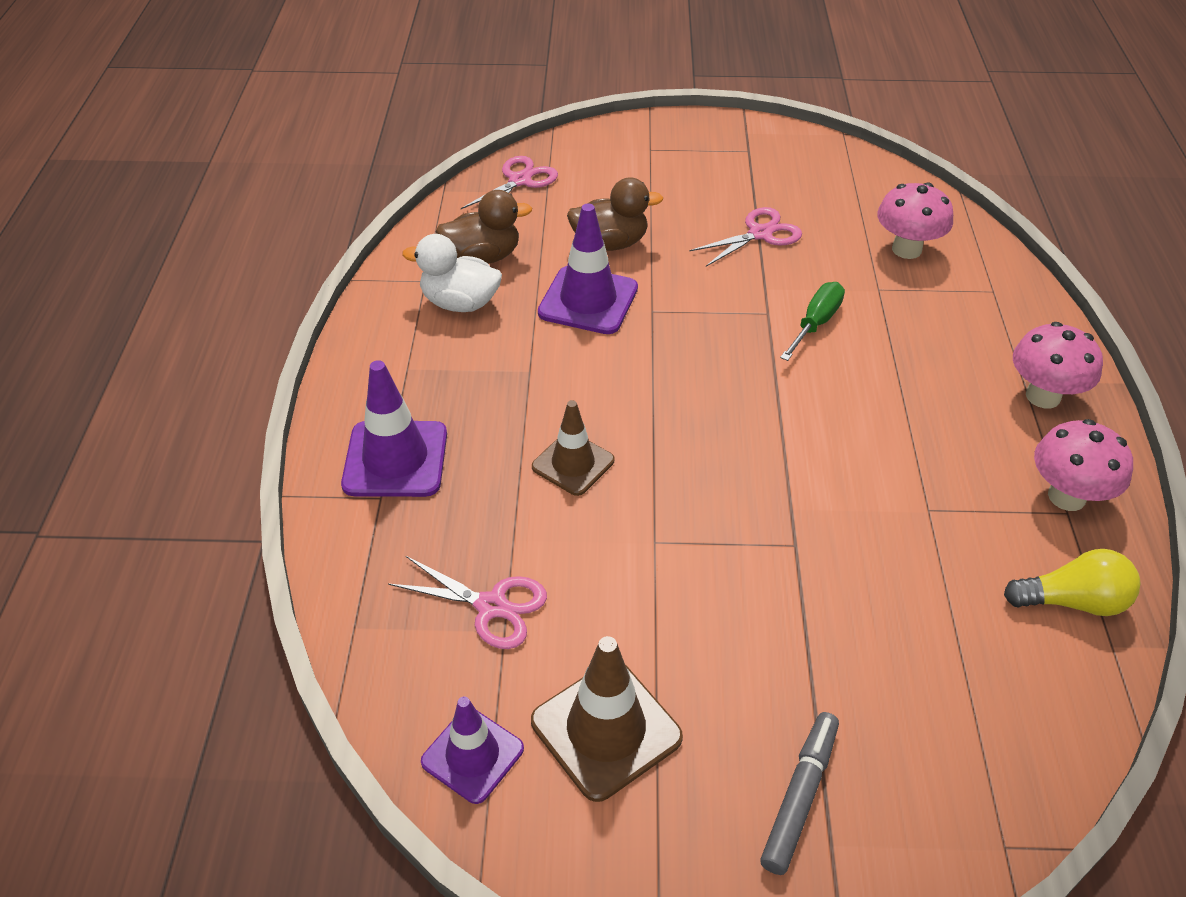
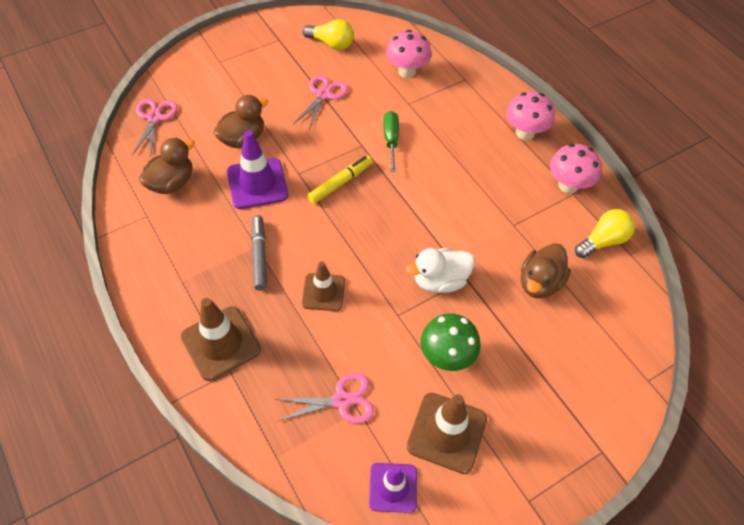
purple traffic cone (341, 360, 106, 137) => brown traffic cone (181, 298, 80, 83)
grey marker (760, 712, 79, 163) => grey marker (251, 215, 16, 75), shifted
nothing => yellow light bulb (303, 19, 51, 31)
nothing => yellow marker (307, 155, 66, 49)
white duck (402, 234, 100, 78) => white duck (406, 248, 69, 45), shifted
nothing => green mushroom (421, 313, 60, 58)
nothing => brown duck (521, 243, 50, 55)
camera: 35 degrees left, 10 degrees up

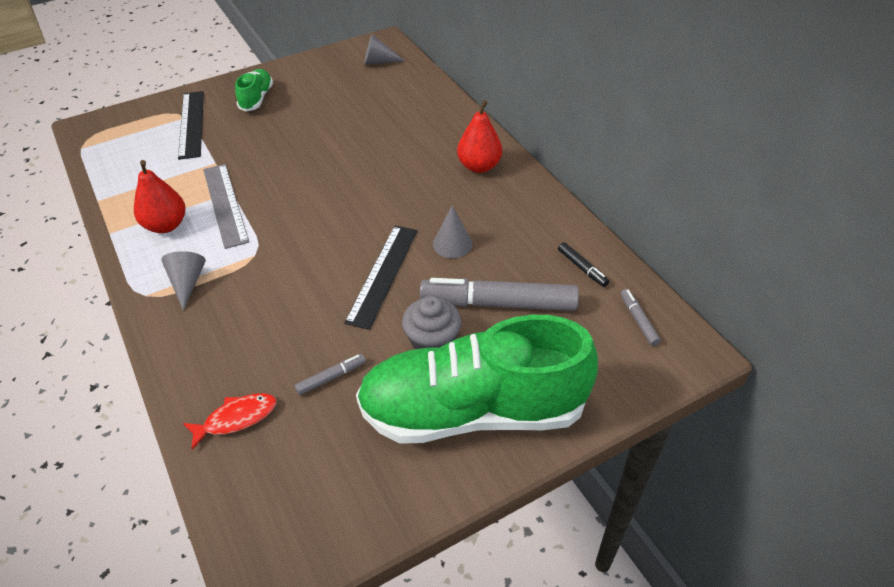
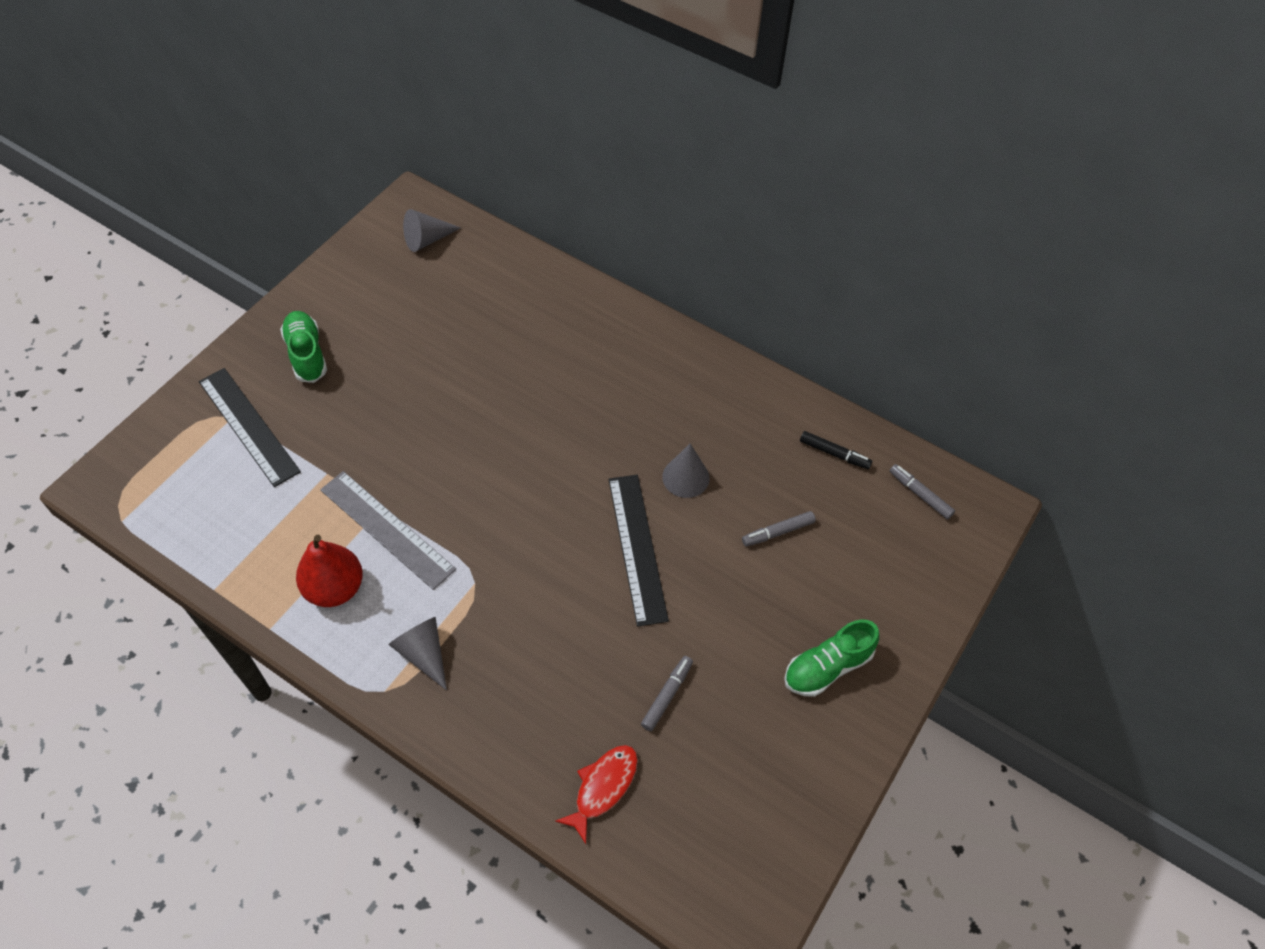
grey marker (420, 278, 159, 33) => grey marker (742, 511, 74, 35), x0.44
green shoe (356, 315, 242, 129) => green shoe (784, 620, 95, 77), x0.42
grey cupcake (402, 296, 59, 53) => nothing
red pear (457, 100, 45, 73) => nothing
camera: 30 degrees left, 10 degrees up

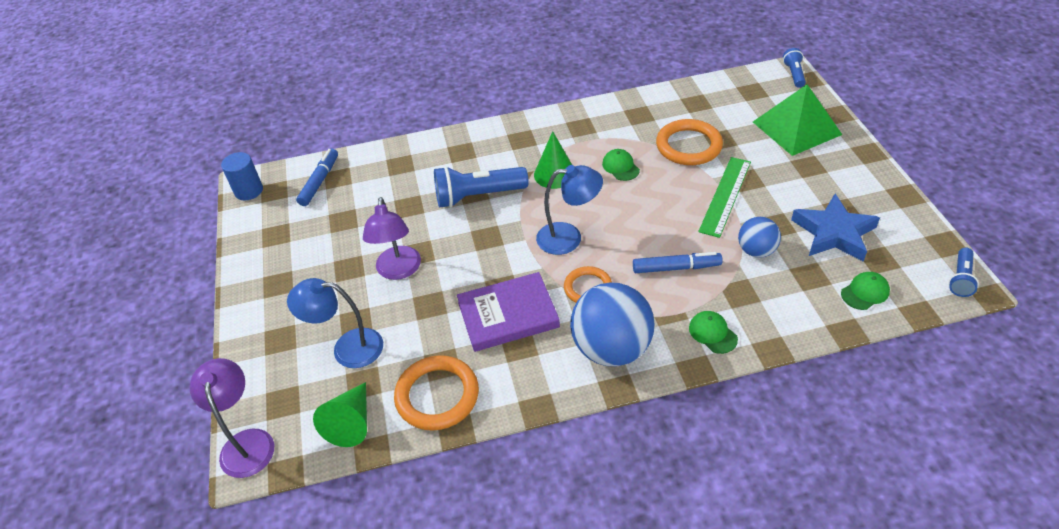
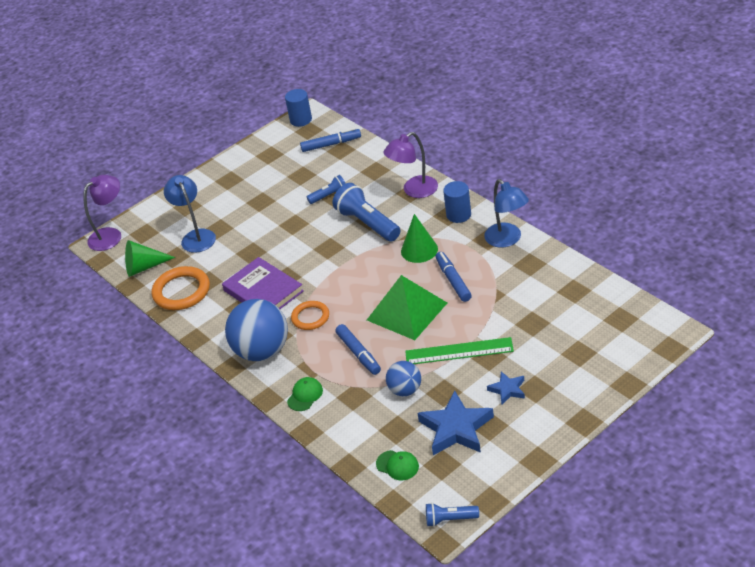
blue flashlight (783, 48, 23, 40) => blue flashlight (307, 175, 39, 29), shifted
green pyramid (753, 84, 89, 72) => green pyramid (367, 275, 80, 65), shifted
purple lamp (363, 197, 58, 83) => purple lamp (383, 132, 55, 66), shifted
green cap (602, 149, 38, 32) => blue marker (436, 252, 36, 50)
nothing => blue cylinder (443, 181, 28, 42)
blue lamp (536, 165, 67, 90) => blue lamp (484, 179, 45, 69), shifted
nothing => blue star (487, 372, 38, 33)
orange ring (656, 119, 67, 46) => nothing
camera: 65 degrees right, 5 degrees down

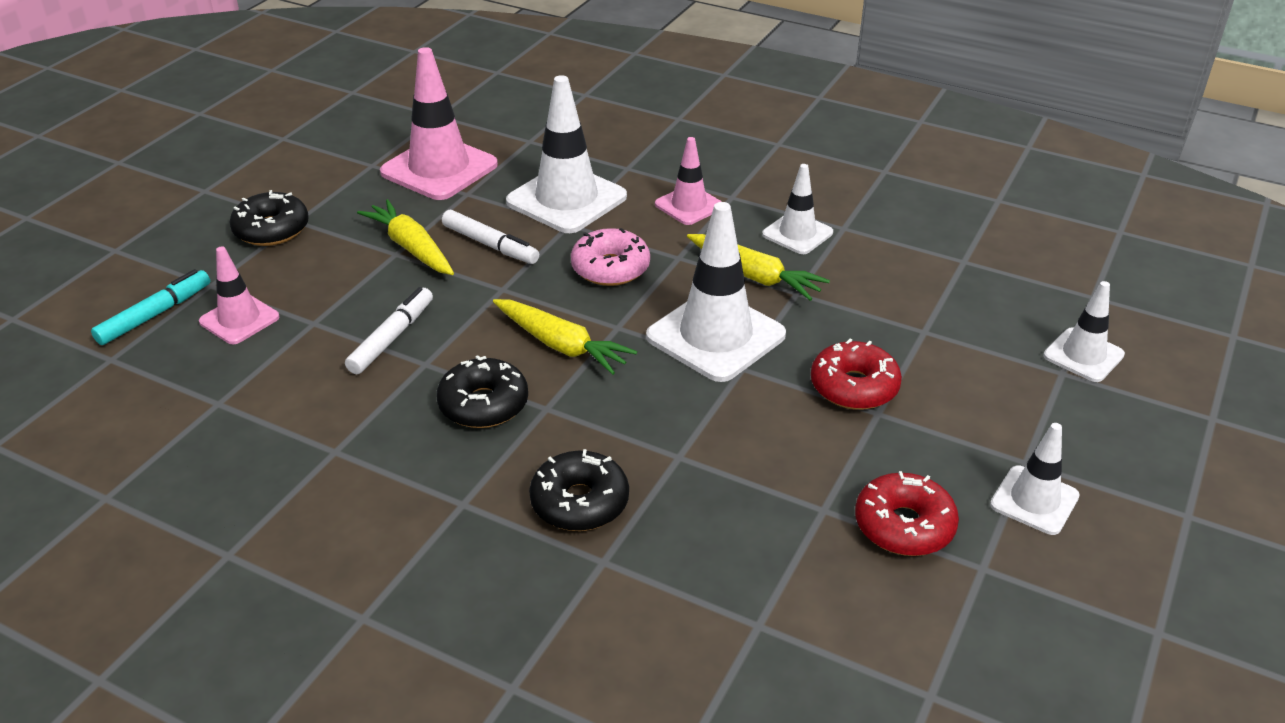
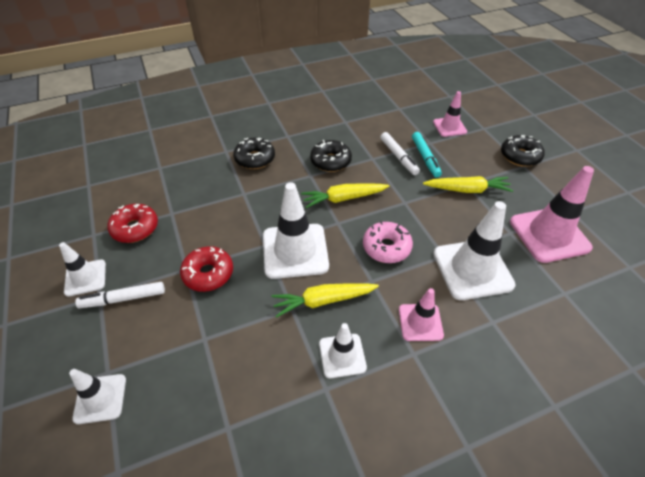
white marker (442, 210, 97, 54) => white marker (75, 282, 90, 26), shifted
turquoise marker (91, 269, 119, 76) => turquoise marker (412, 132, 30, 46), shifted
camera: 130 degrees right, 10 degrees up

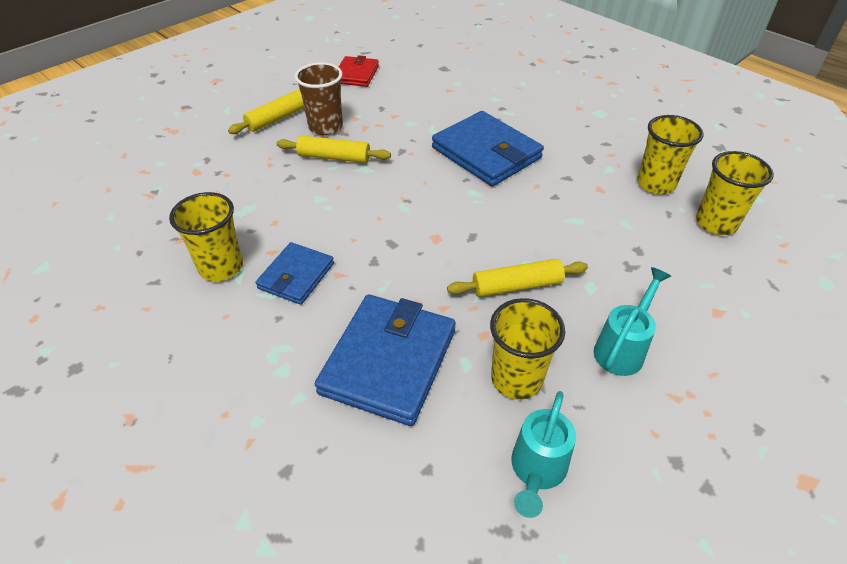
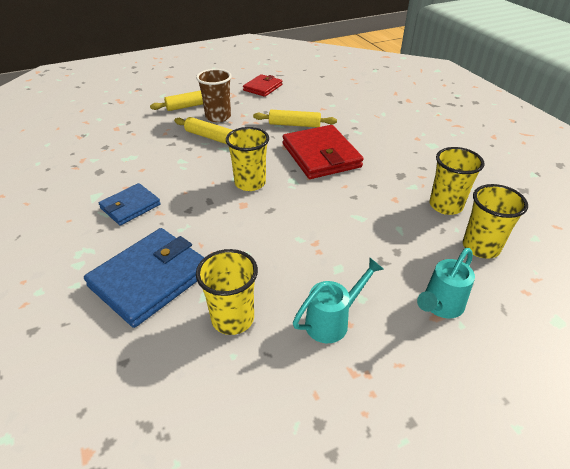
yellow cup (169, 192, 74, 89) => yellow cup (226, 127, 43, 64), shifted
yellow rolling pin (447, 259, 141, 38) => yellow rolling pin (253, 110, 84, 17), shifted
blue wallet (432, 111, 112, 76) => red wallet (283, 125, 81, 54)
turquoise watering can (511, 391, 65, 127) => turquoise watering can (417, 248, 58, 70), shifted
camera: 20 degrees right, 5 degrees down

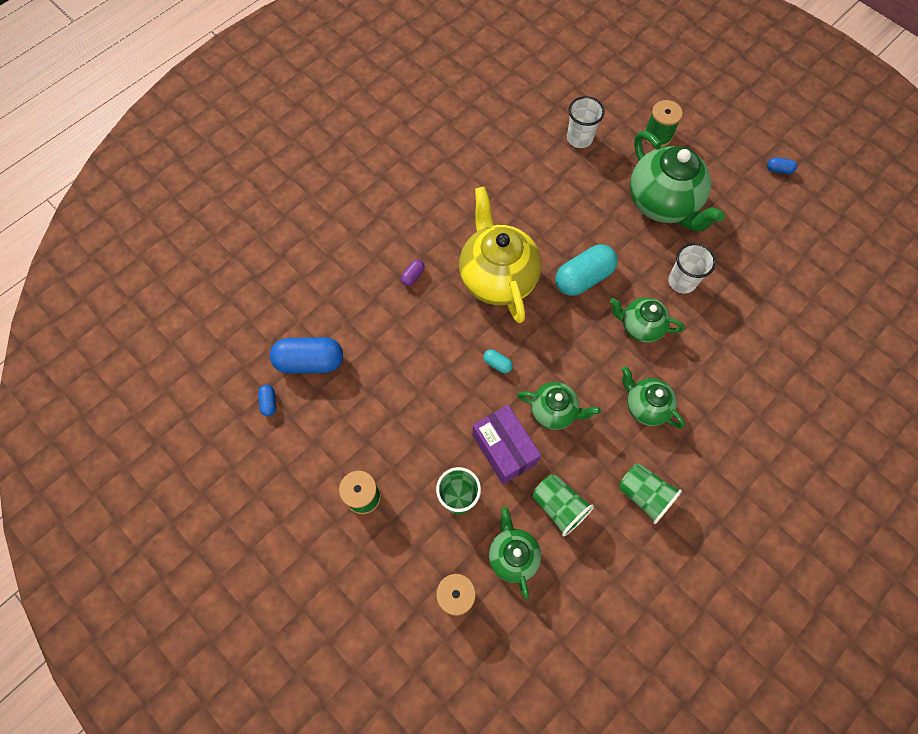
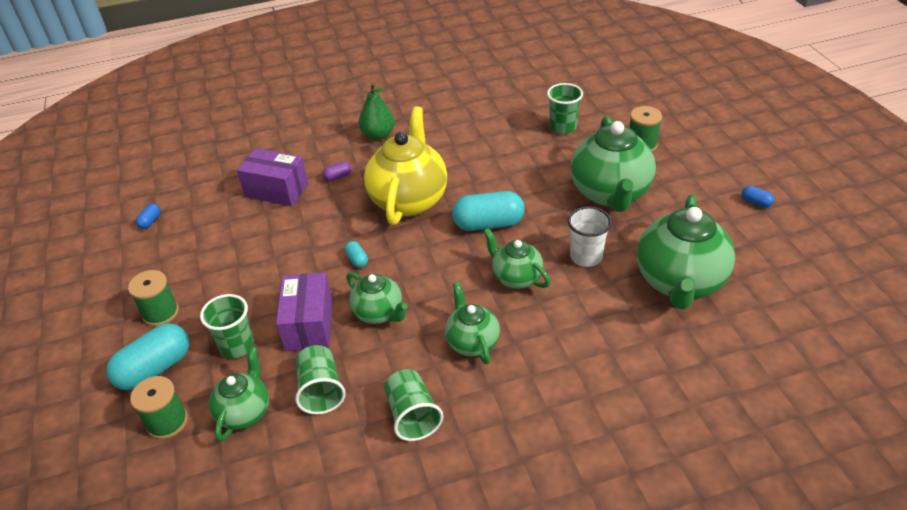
nothing => turquoise capsule (106, 323, 84, 68)
nothing => purple box (237, 148, 71, 58)
nothing => green pear (359, 83, 36, 57)
white cup (567, 96, 38, 52) => green cup (547, 83, 36, 51)
nothing => green teapot (637, 194, 98, 115)
blue capsule (270, 337, 73, 37) => nothing
camera: 30 degrees right, 25 degrees down

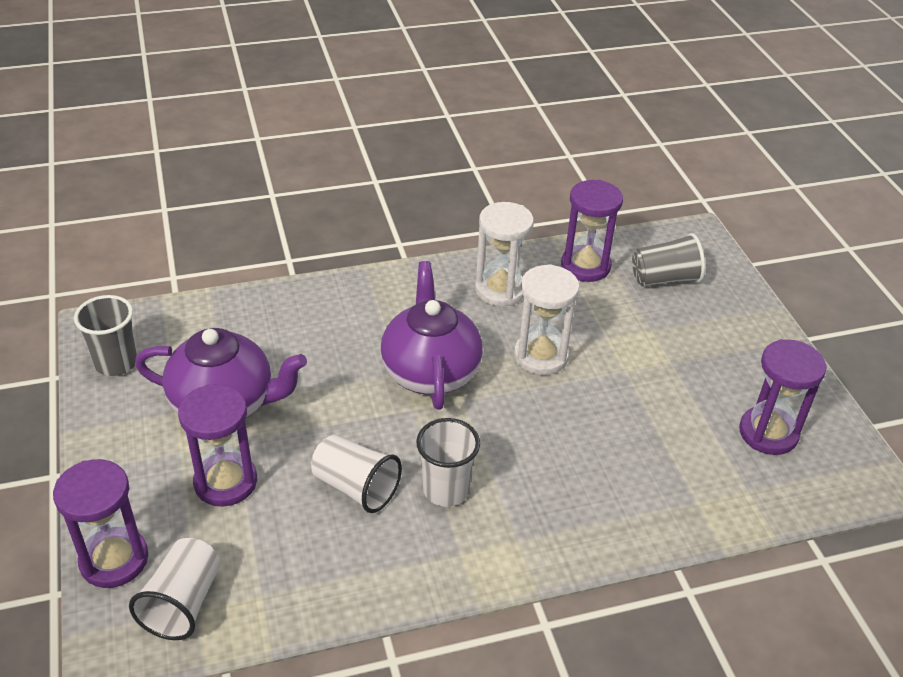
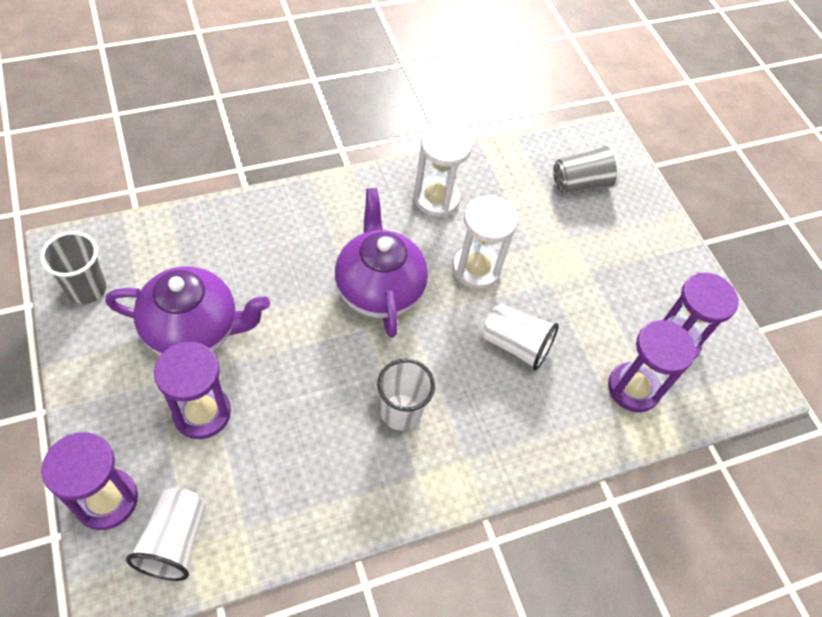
white cup (311, 435, 91, 78) => white cup (482, 304, 77, 67), shifted
purple hourglass (561, 180, 62, 102) => purple hourglass (608, 320, 88, 92), shifted
camera: 10 degrees left, 15 degrees up

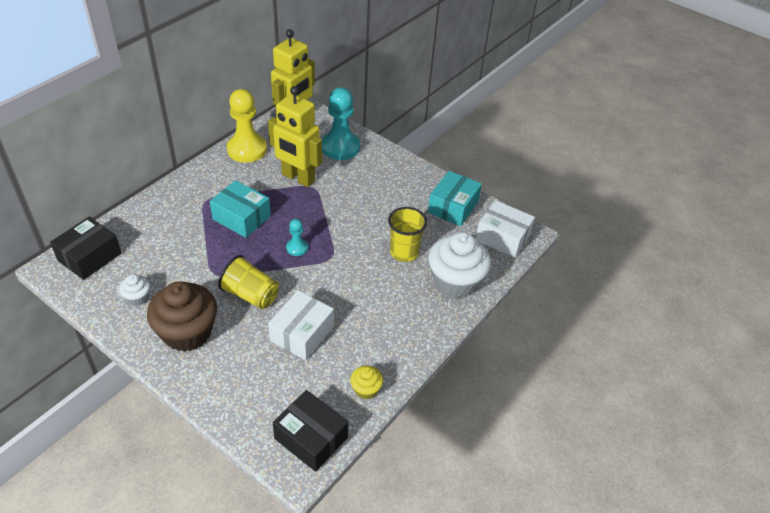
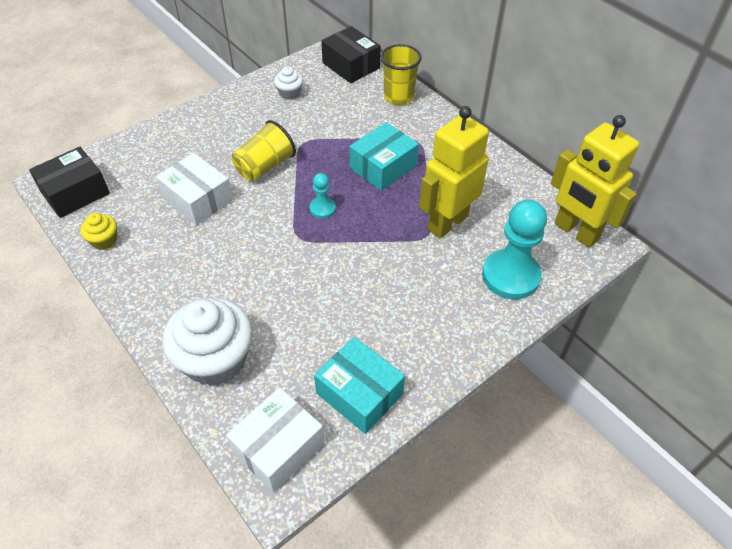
yellow cup (388, 207, 39, 55) => yellow cup (380, 44, 42, 61), shifted
brown cupcake (147, 281, 70, 71) => nothing
yellow pawn (227, 89, 40, 74) => nothing
camera: 105 degrees right, 5 degrees up

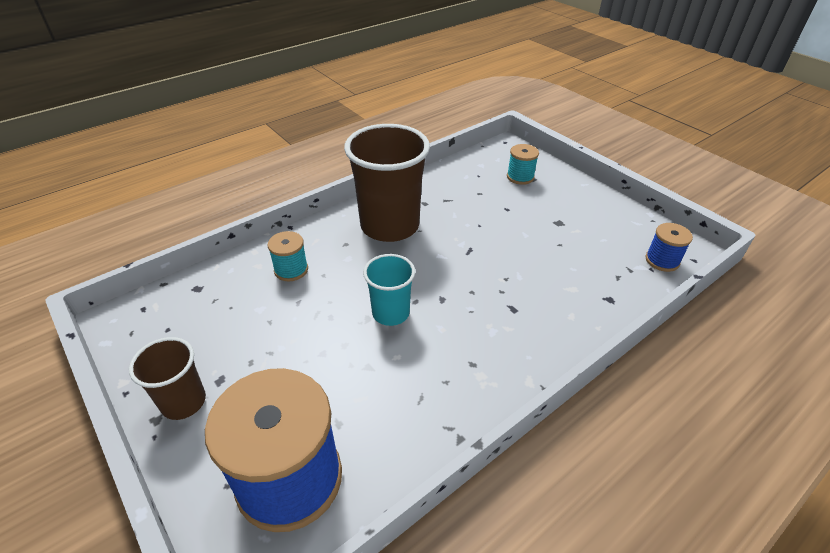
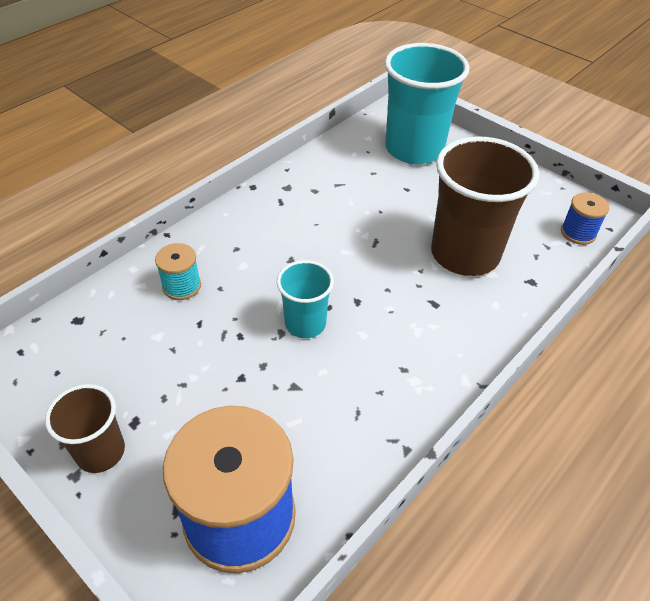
turquoise spool (507, 144, 32, 41) => turquoise cup (385, 43, 85, 121)
brown cup (344, 124, 86, 118) => brown cup (431, 136, 108, 140), shifted
camera: 10 degrees left, 5 degrees up

